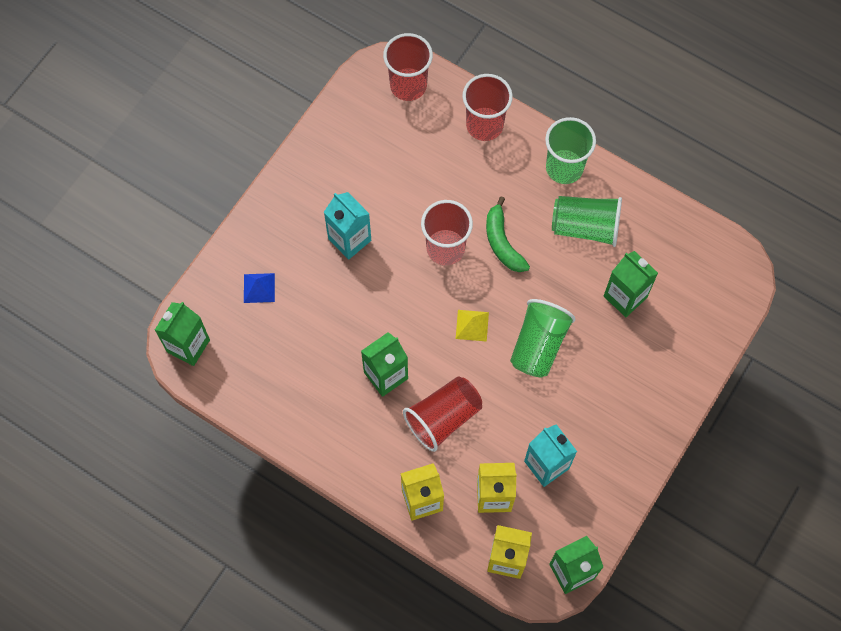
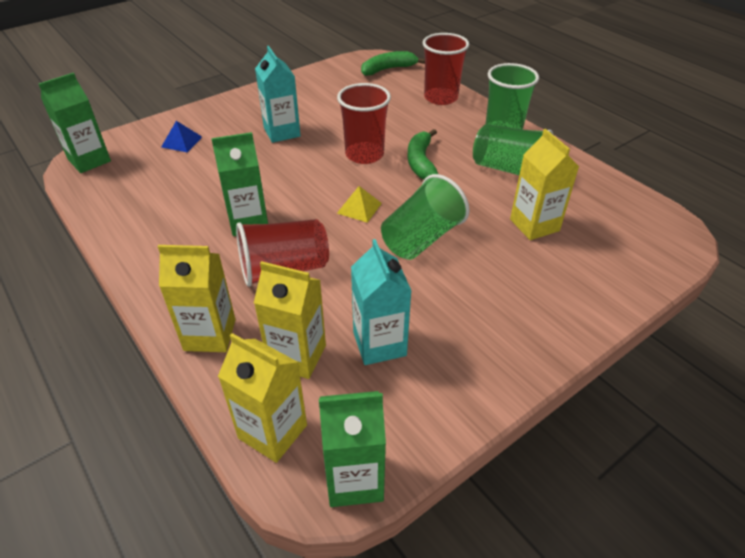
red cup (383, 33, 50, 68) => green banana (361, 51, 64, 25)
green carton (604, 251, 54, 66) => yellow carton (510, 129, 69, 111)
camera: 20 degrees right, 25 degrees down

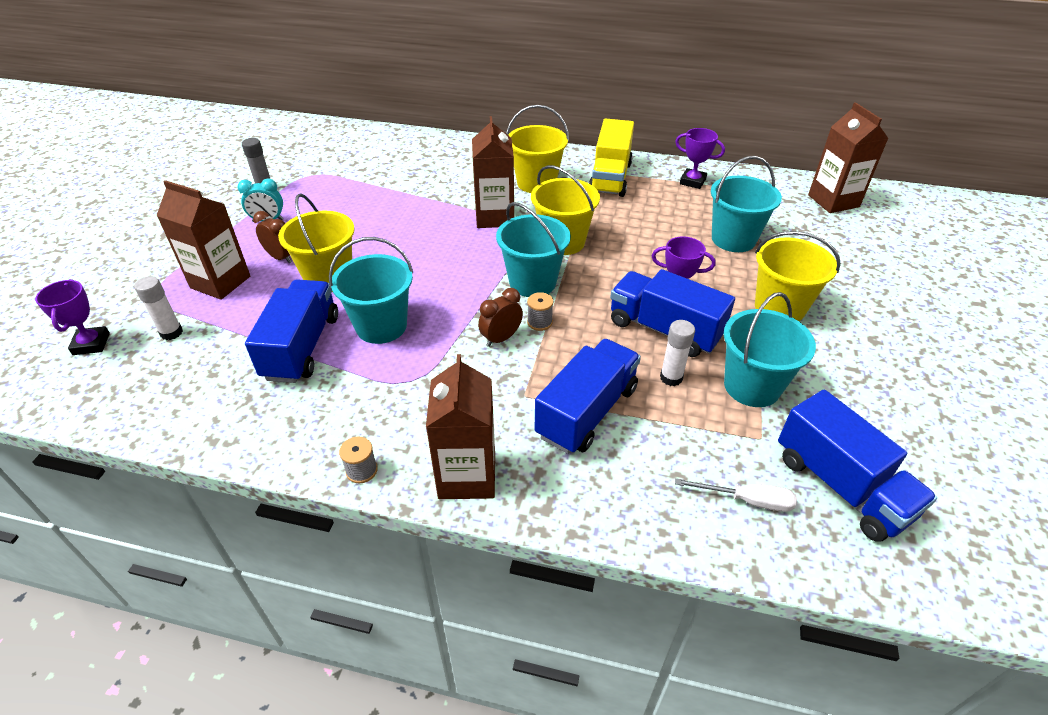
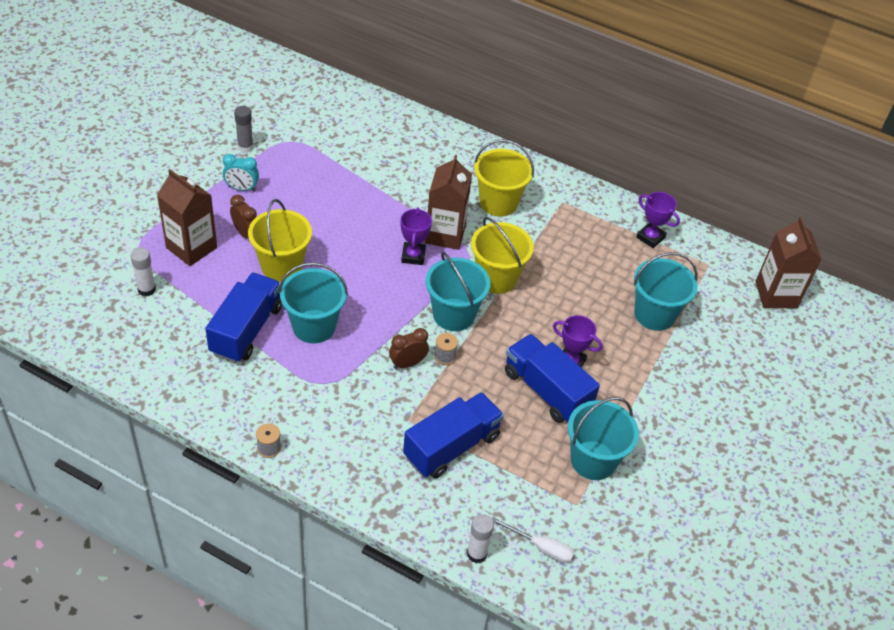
purple trophy (35, 279, 75, 76) => purple trophy (400, 208, 32, 57), shifted
white glue stick (660, 320, 35, 66) => white glue stick (467, 514, 27, 49), shifted
brown carton (426, 354, 69, 145) => nothing
yellow truck (589, 119, 45, 78) => nothing
yellow bucket (755, 231, 86, 90) => nothing
blue truck (778, 389, 159, 153) => nothing
camera: 10 degrees right, 5 degrees up

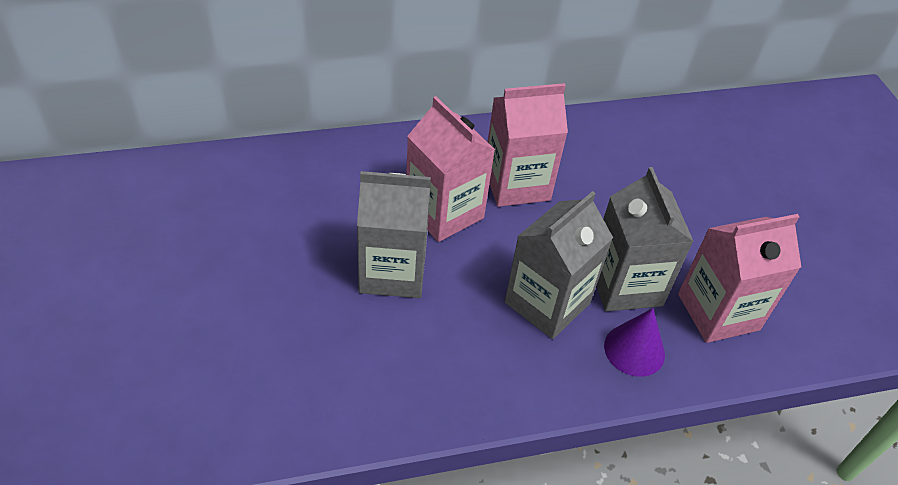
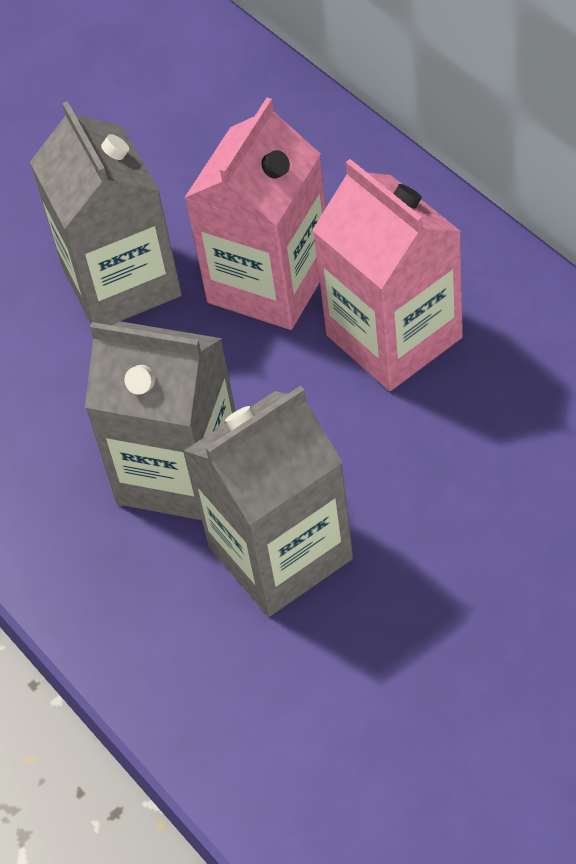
purple cone (604, 308, 61, 69) => nothing
pink carton (678, 214, 123, 129) => nothing
camera: 75 degrees right, 5 degrees up

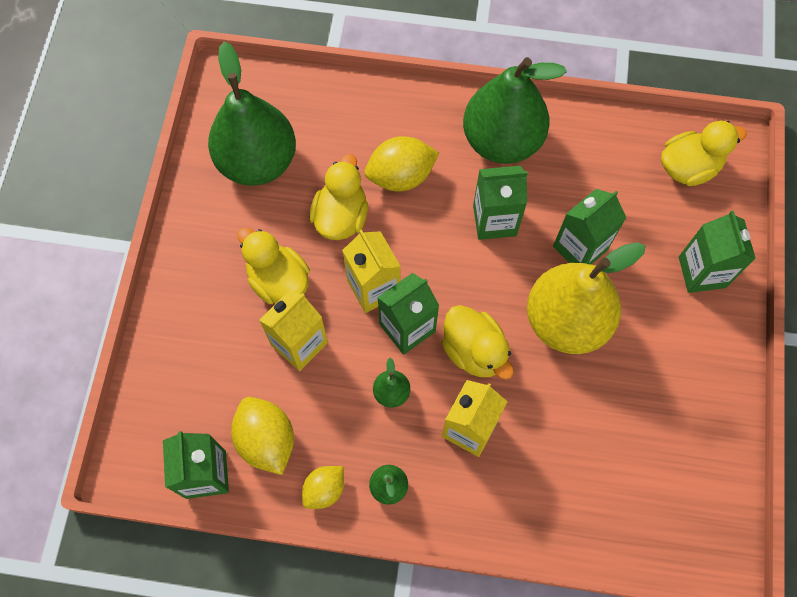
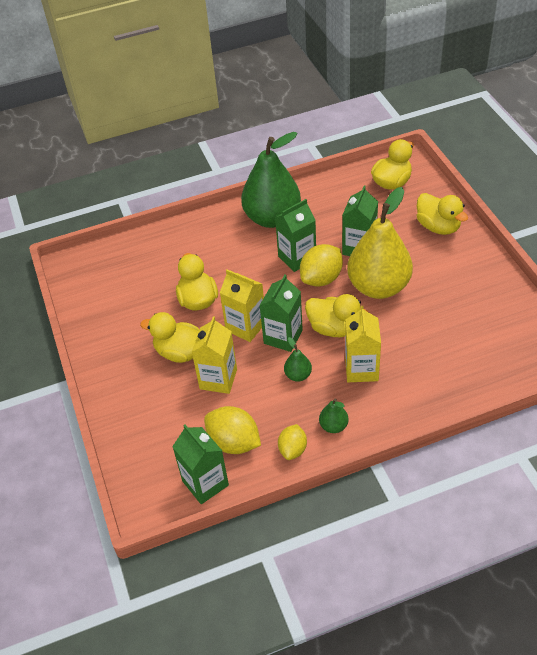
yellow lemon (365, 136, 74, 56) => yellow lemon (300, 244, 43, 42), shifted
green carton (679, 211, 77, 82) => yellow duck (417, 193, 51, 42)
green pear (208, 41, 88, 145) => nothing
camera: 25 degrees left, 20 degrees down

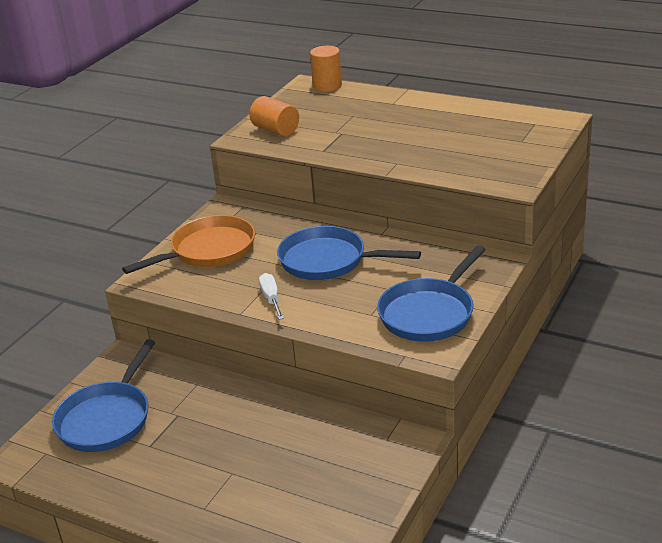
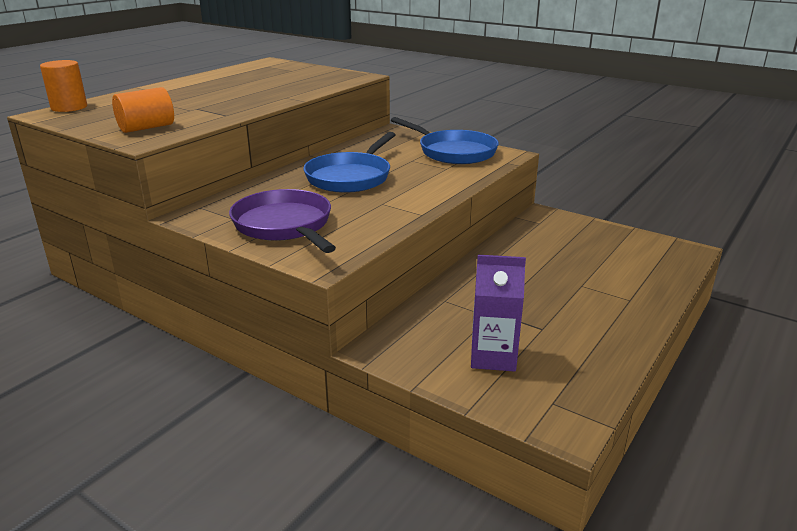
orange pan (122, 215, 133, 59) => purple pan (229, 189, 107, 64)
blue pan (52, 339, 103, 113) => purple carton (471, 255, 55, 117)
white screwdriver (259, 273, 25, 47) => nothing
camera: 85 degrees left, 5 degrees down

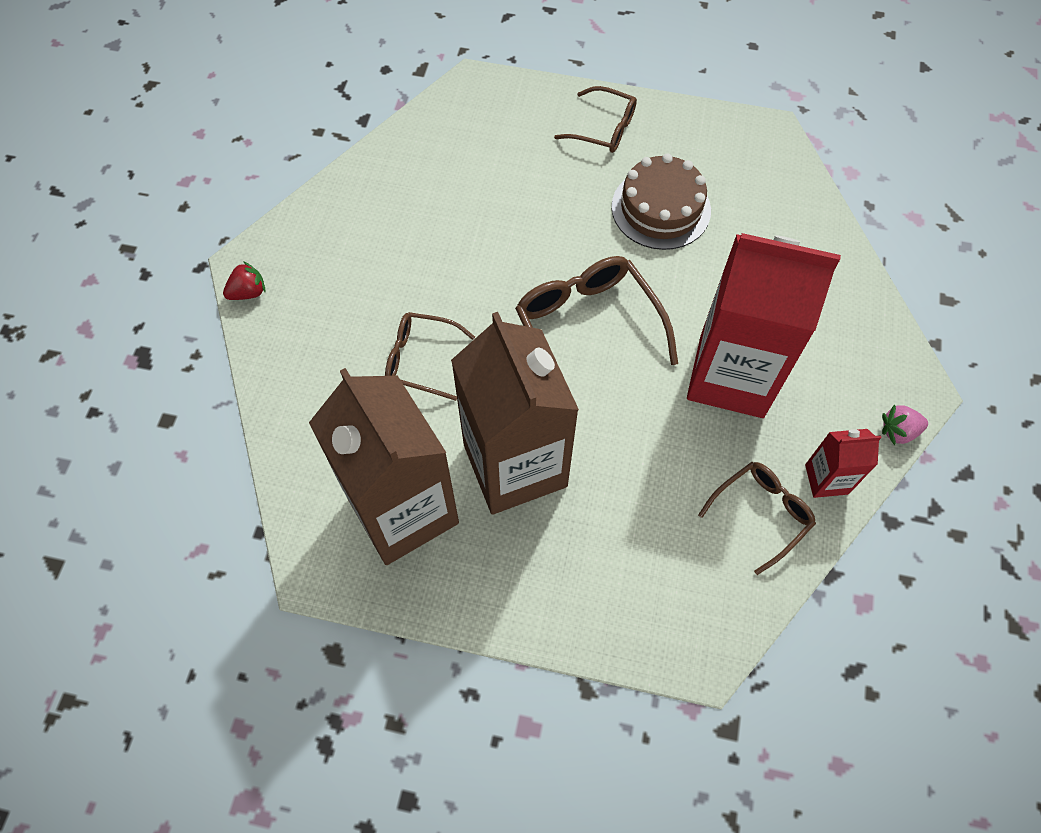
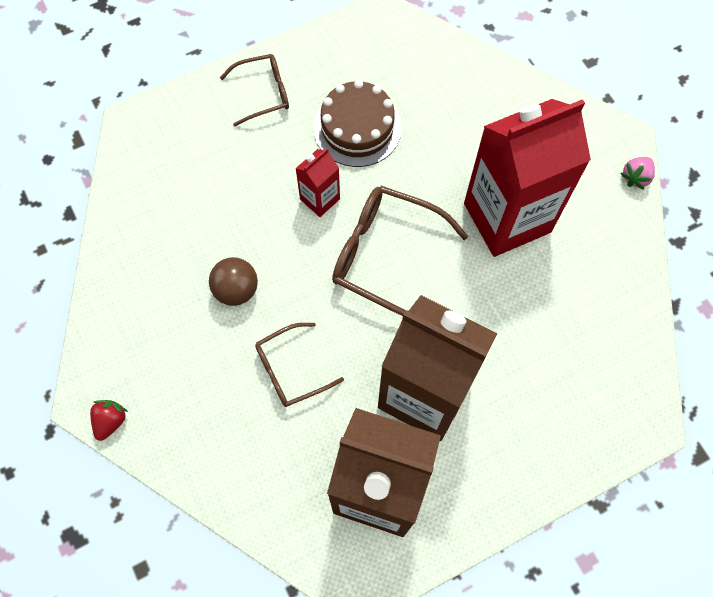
nothing => brown ball (209, 257, 49, 49)
red carton (805, 429, 77, 69) => red carton (295, 148, 45, 69), shifted
brown glasses (698, 462, 118, 113) => nothing
camera: 40 degrees left, 5 degrees up

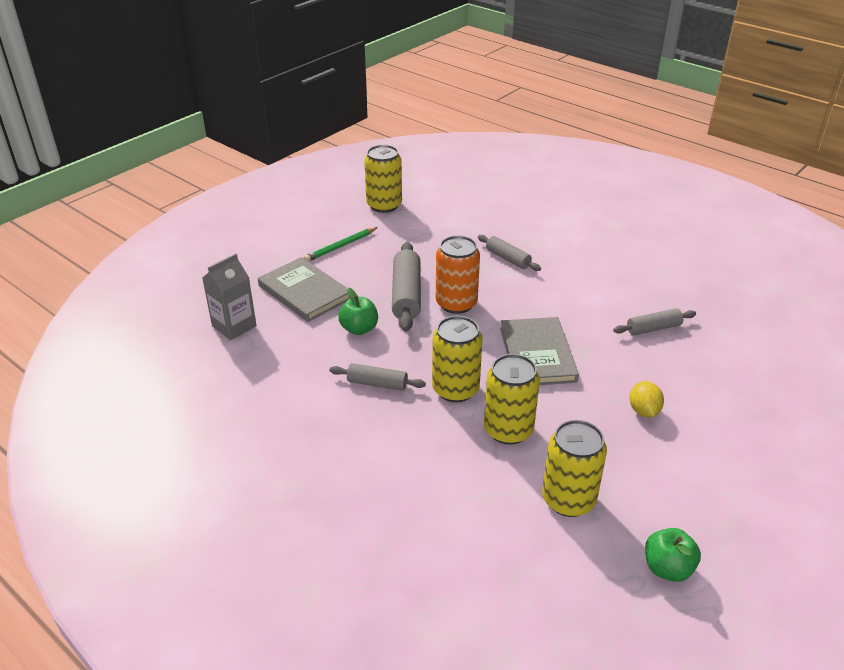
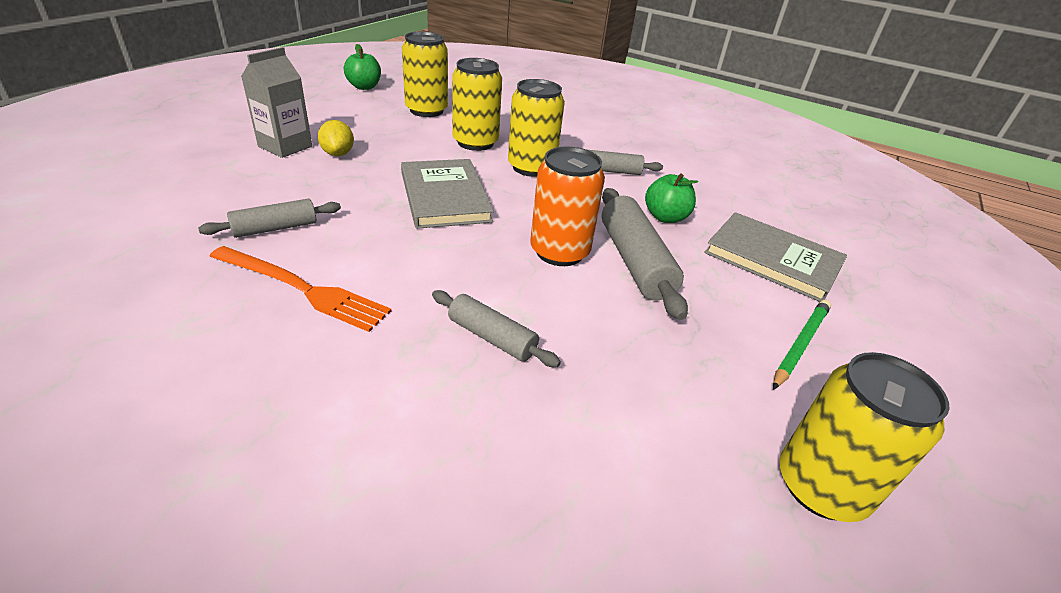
nothing => orange fork (209, 246, 182, 86)
grey carton (202, 254, 55, 86) => grey carton (241, 47, 71, 111), shifted
camera: 165 degrees right, 0 degrees up

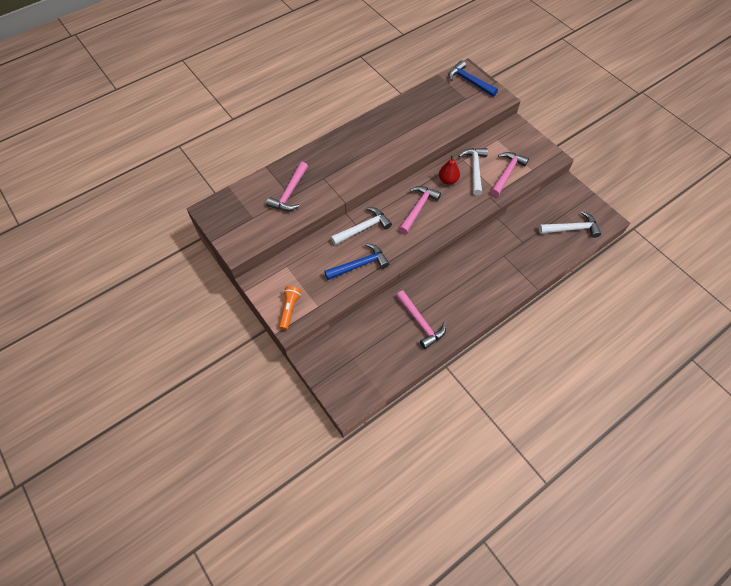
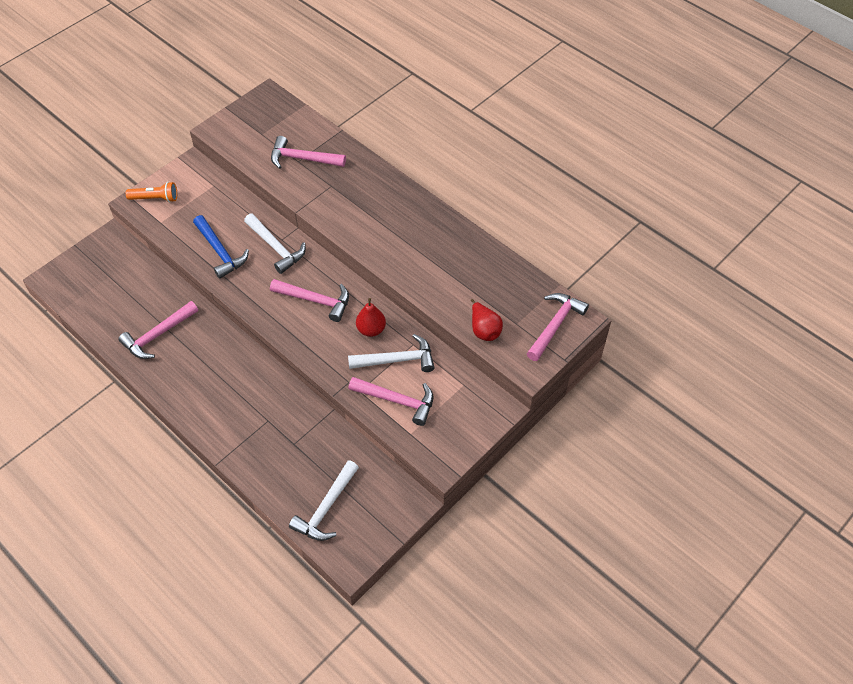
white hammer (539, 211, 62, 27) => white hammer (289, 460, 70, 81), 45 degrees clockwise
nothing => red pear (471, 299, 32, 42)
blue hammer (449, 60, 49, 37) => pink hammer (527, 293, 62, 68)
camera: 80 degrees right, 5 degrees down

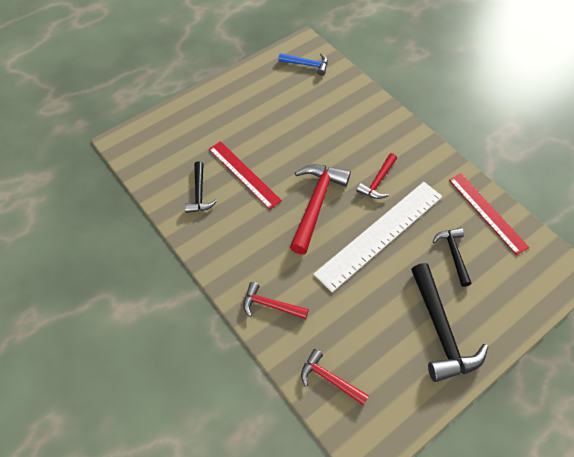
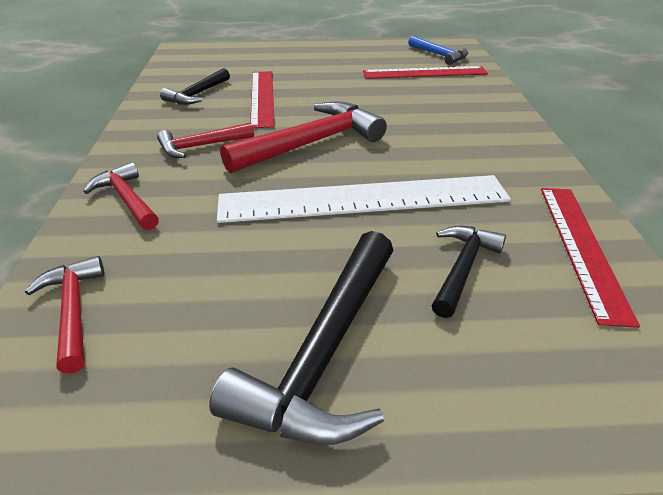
red hammer (357, 153, 40, 46) => red hammer (157, 122, 97, 36), shifted
nothing => red ruler (363, 66, 125, 13)
camera: 35 degrees right, 20 degrees down

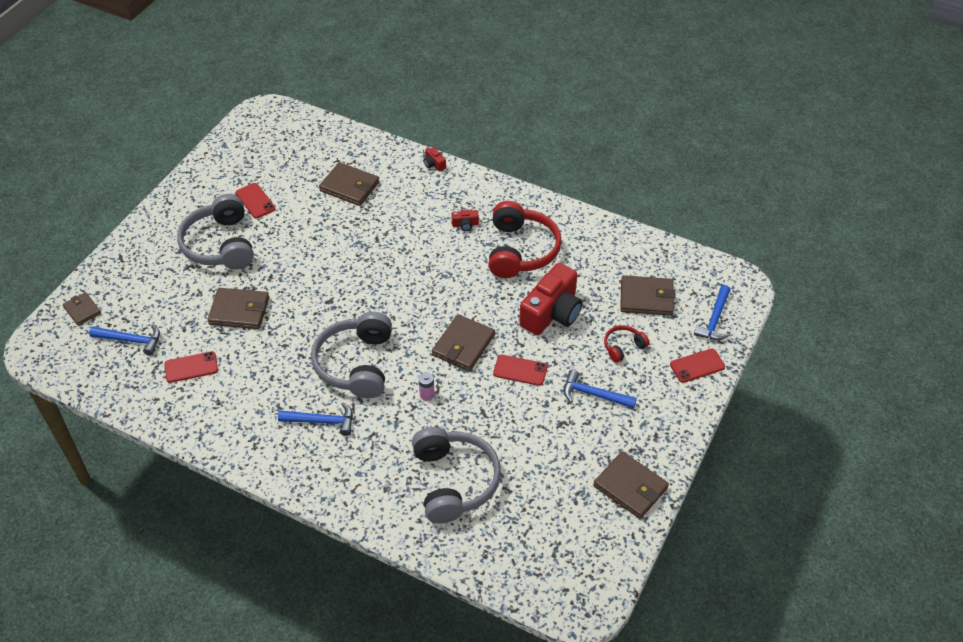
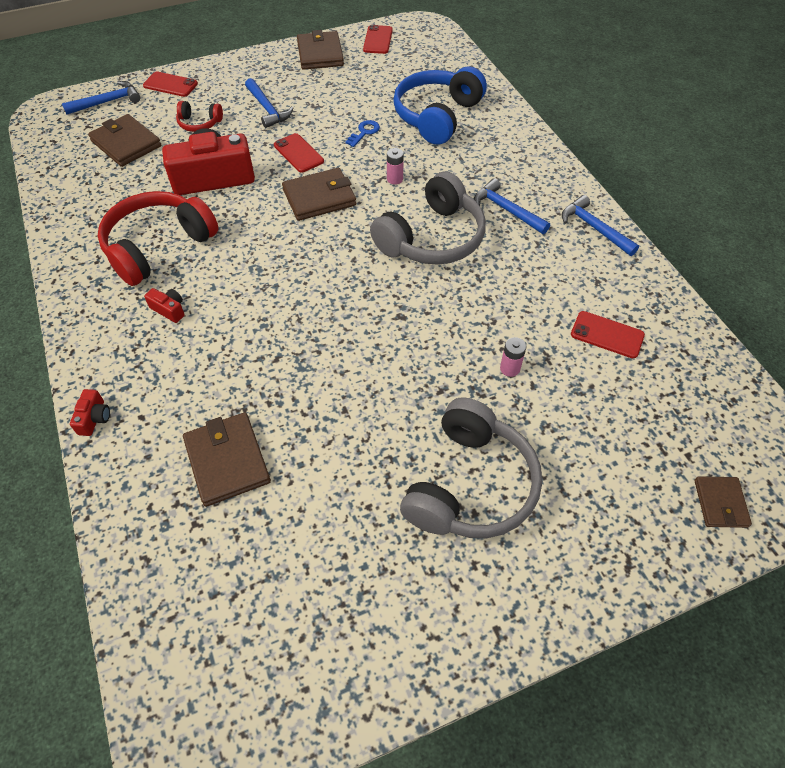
nothing => blue key (345, 120, 35, 27)
red phone (236, 183, 40, 36) => red phone (363, 25, 30, 29), shifted
grey headphones (412, 427, 89, 96) => blue headphones (393, 66, 94, 79)
brown wallet (207, 288, 62, 41) => pink battery (500, 337, 26, 40)
blue hammer (89, 324, 71, 32) => blue hammer (562, 195, 77, 61), shifted
camera: 140 degrees left, 5 degrees up

